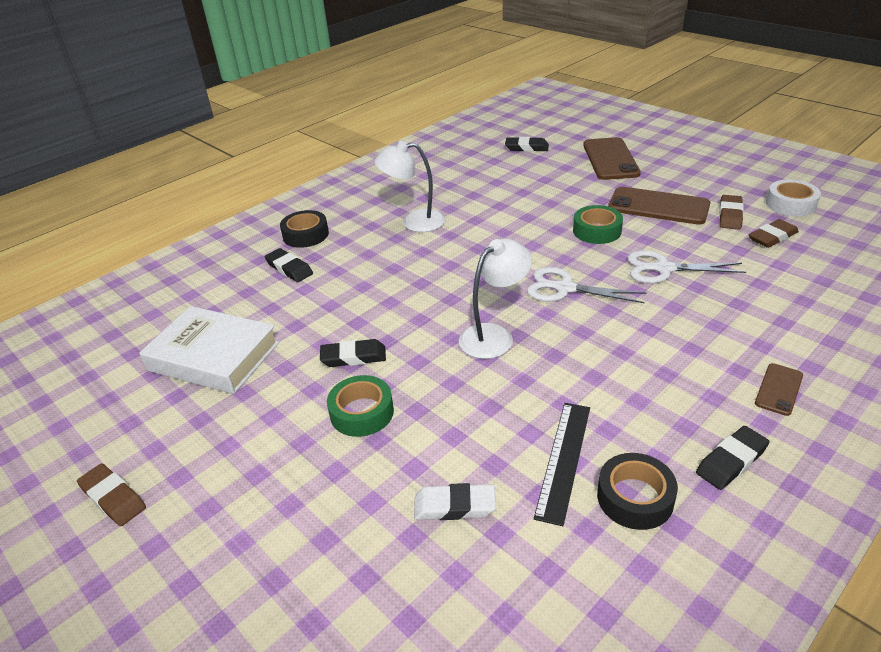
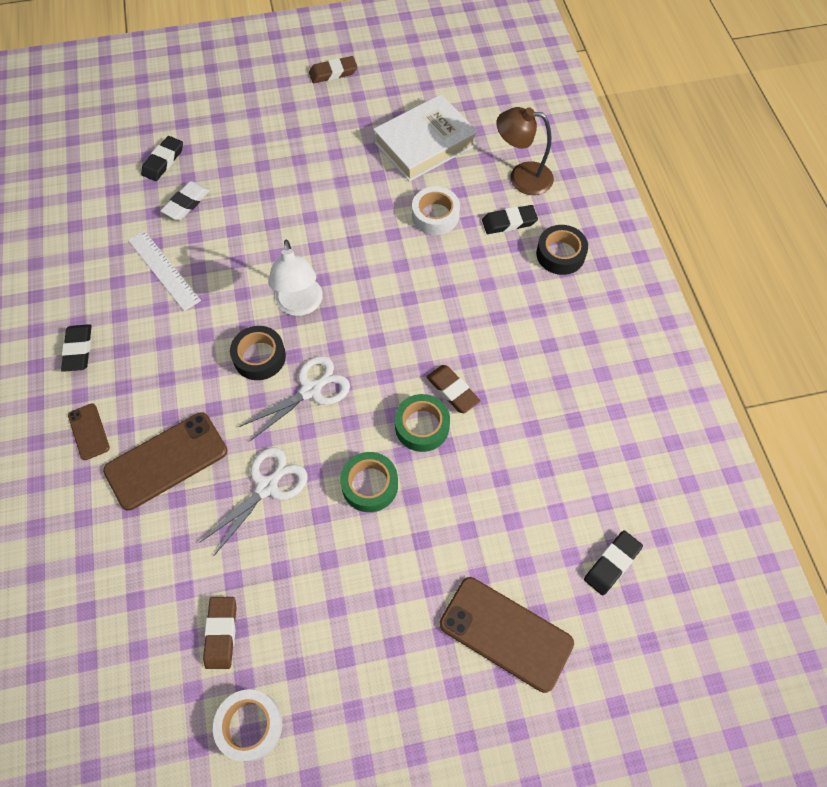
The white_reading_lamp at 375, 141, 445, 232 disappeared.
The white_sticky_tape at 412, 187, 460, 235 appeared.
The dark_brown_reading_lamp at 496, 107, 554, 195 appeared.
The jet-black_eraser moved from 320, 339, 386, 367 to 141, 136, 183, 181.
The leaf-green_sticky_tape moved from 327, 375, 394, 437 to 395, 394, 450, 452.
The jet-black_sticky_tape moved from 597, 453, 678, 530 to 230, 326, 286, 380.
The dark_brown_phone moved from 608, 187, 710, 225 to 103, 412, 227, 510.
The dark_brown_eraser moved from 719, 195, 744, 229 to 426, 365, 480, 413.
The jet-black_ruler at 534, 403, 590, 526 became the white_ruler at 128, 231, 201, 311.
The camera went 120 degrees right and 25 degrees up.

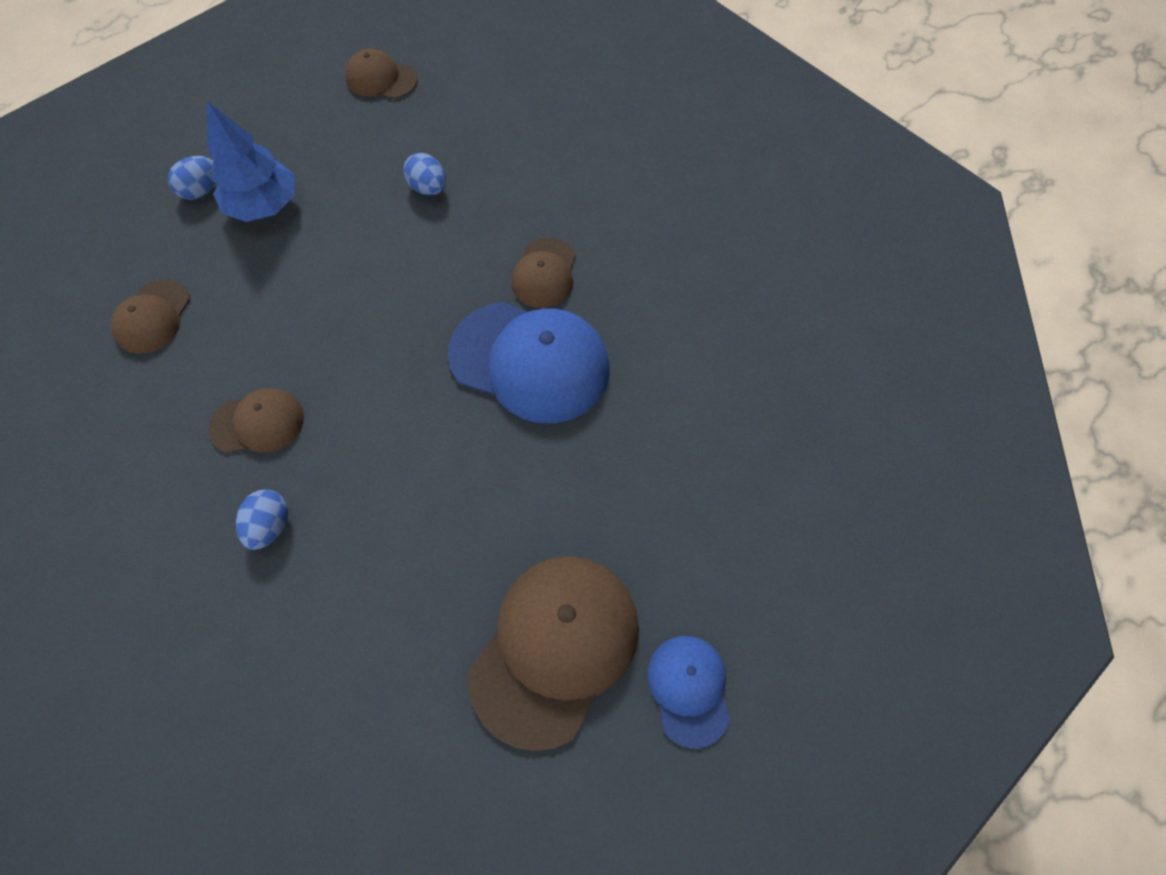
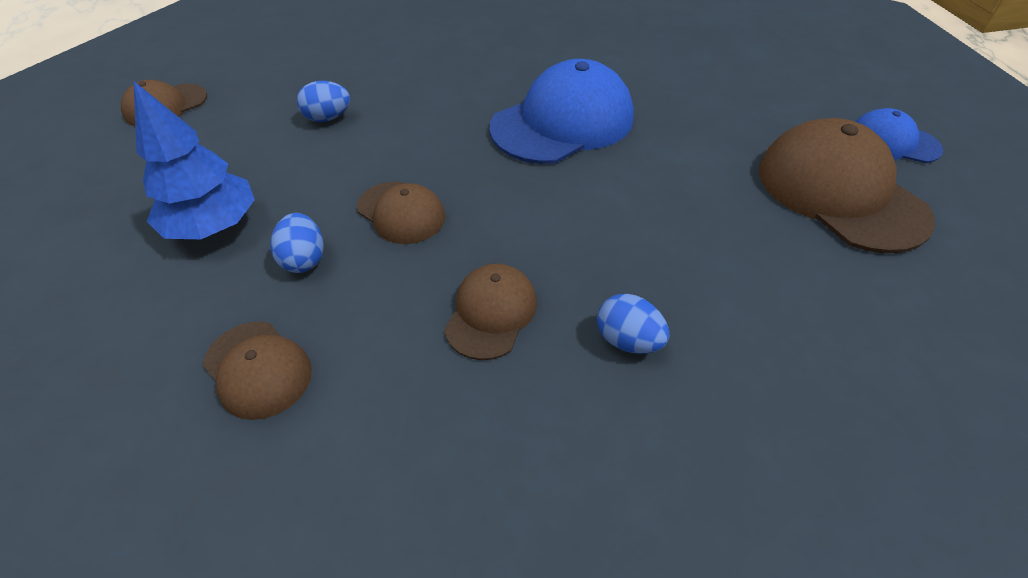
The blue_egg_shape moved from 168, 156, 215, 200 to 271, 213, 324, 273.
The dark_brown_baseball_cap moved from 511, 238, 576, 308 to 357, 181, 445, 244.
The camera went 60 degrees left and 15 degrees down.

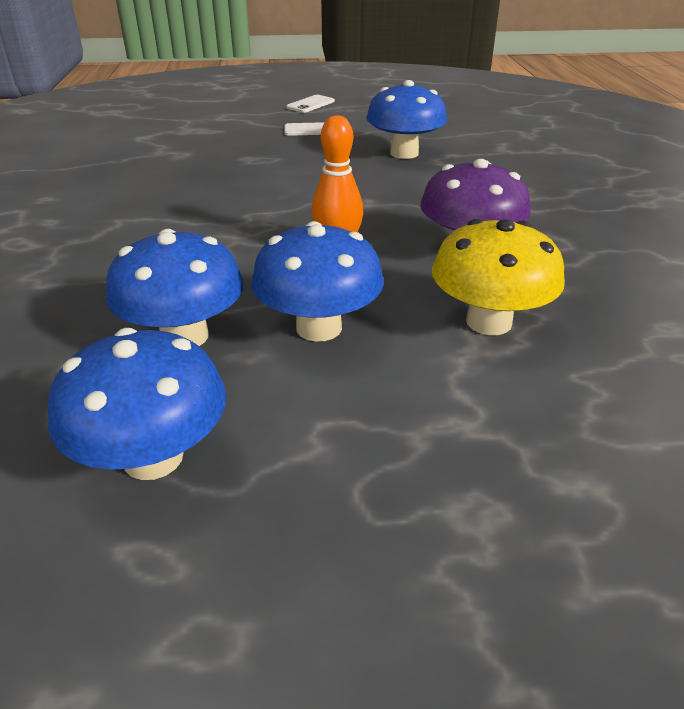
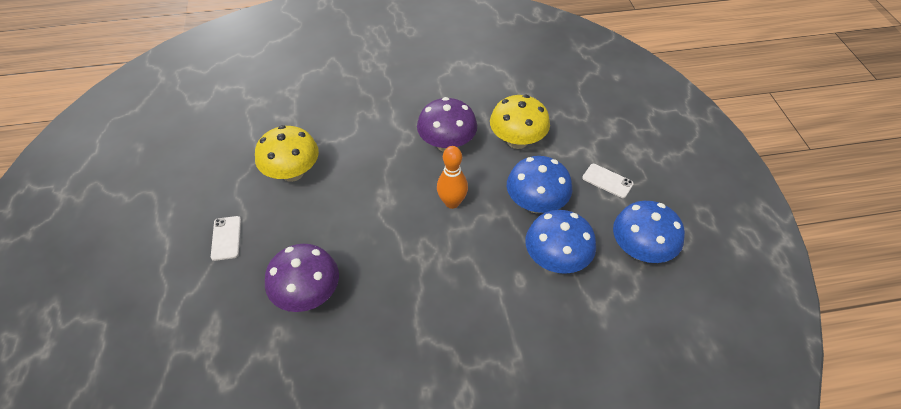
The royal_purple_fungus at 265, 244, 339, 312 appeared.
The white_phone moved from 286, 95, 335, 113 to 582, 164, 634, 198.
The blue_fungus at 366, 80, 447, 159 became the golden_fungus at 255, 125, 319, 182.
The camera went 95 degrees left and 15 degrees up.

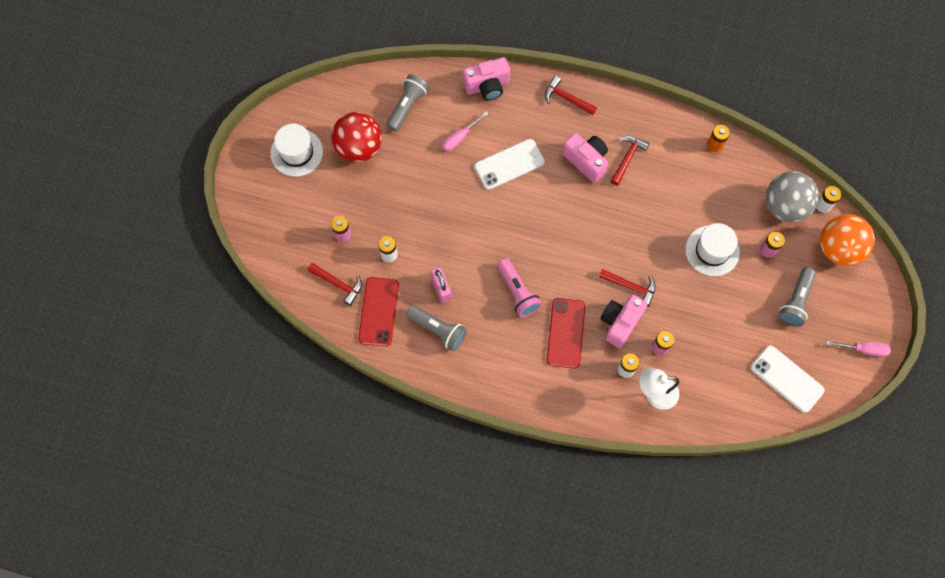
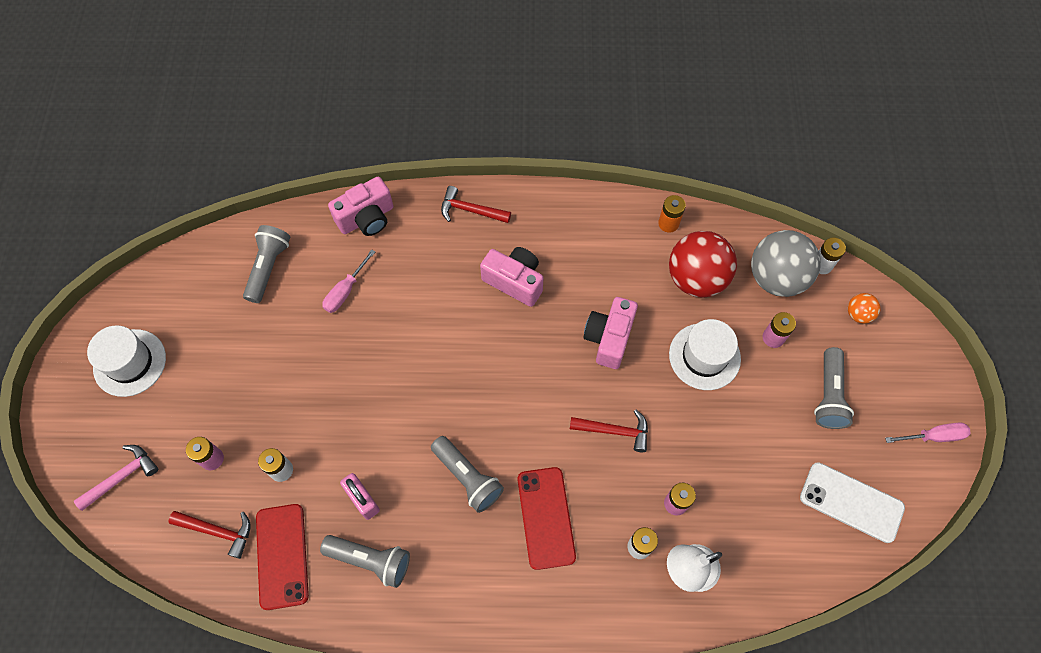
The white_phone at 474, 139, 545, 190 disappeared.
The red_claw_hammer at 611, 136, 650, 186 disappeared.
The rose-pink_claw_hammer at 74, 445, 158, 511 appeared.
The red_play_ball moved from 331, 112, 382, 162 to 669, 231, 737, 297.
The rose-pink_compact_camera moved from 600, 294, 648, 348 to 584, 297, 638, 369.
The rose-pink_flashlight at 497, 258, 542, 317 became the ash-grey_flashlight at 431, 436, 504, 513.
The orange-coloured_play_ball at 820, 214, 875, 266 changed to 0.46 times the size.
The camera went 15 degrees left and 5 degrees down.

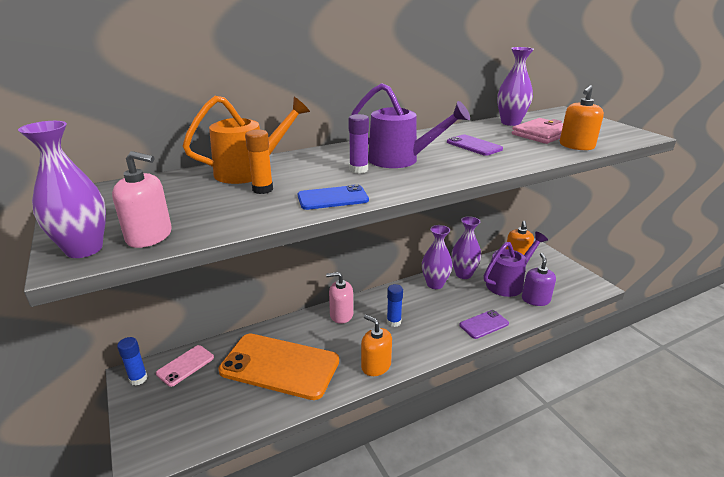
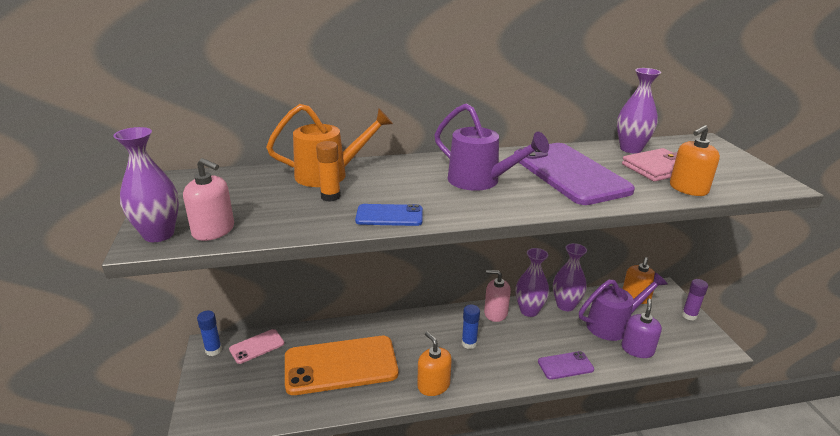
The rose-pink_soap_dispenser moved from 326, 272, 353, 324 to 484, 270, 511, 322.
The royal_purple_glue_stick moved from 348, 114, 369, 174 to 682, 279, 708, 320.
The orange-coloured_phone at 219, 334, 339, 400 turned 45 degrees counterclockwise.
The royal_purple_phone at 447, 135, 503, 156 changed to 2.13 times the size.
The camera went 15 degrees right and 0 degrees up.

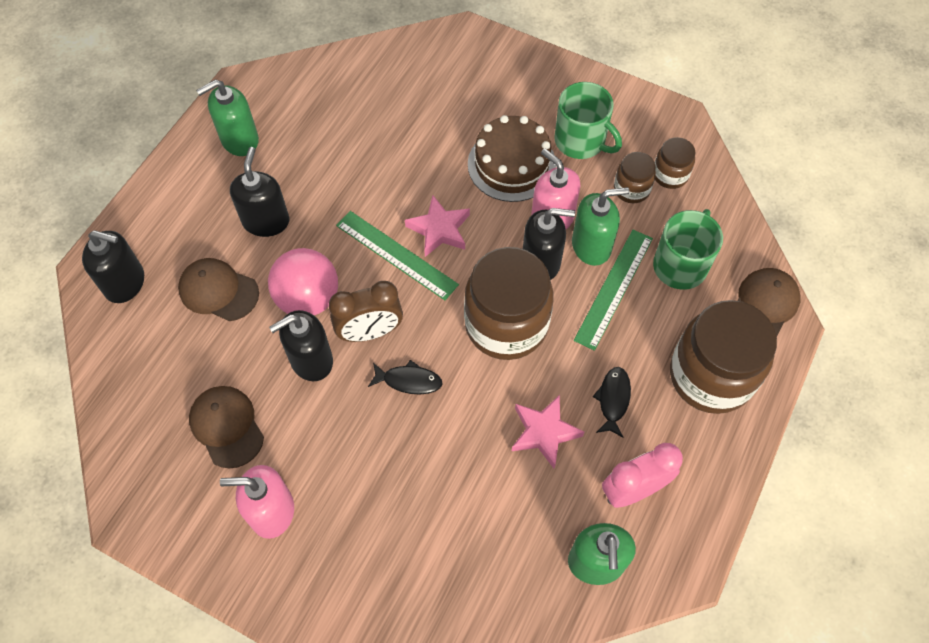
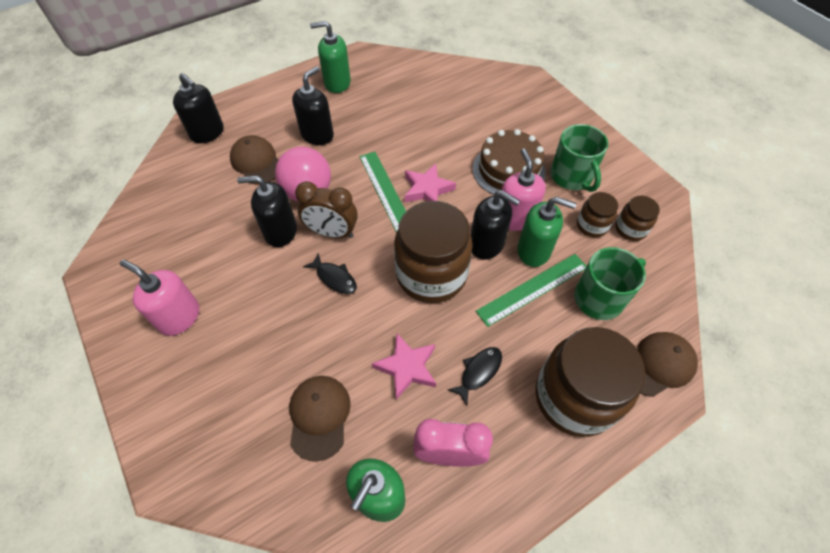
The dark_brown_baseball_cap moved from 189, 386, 264, 468 to 289, 376, 351, 462.
The camera went 30 degrees right and 5 degrees down.

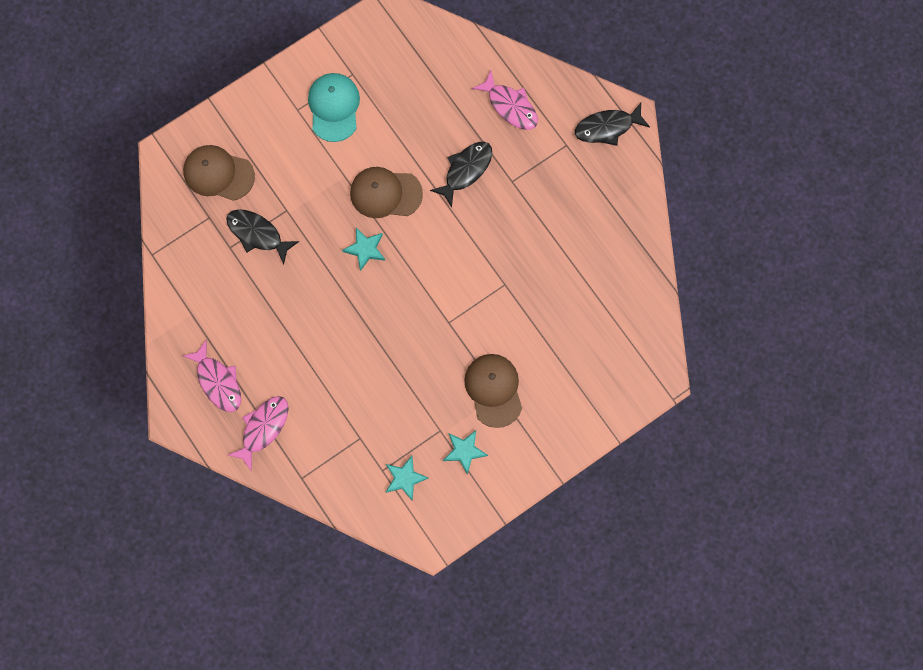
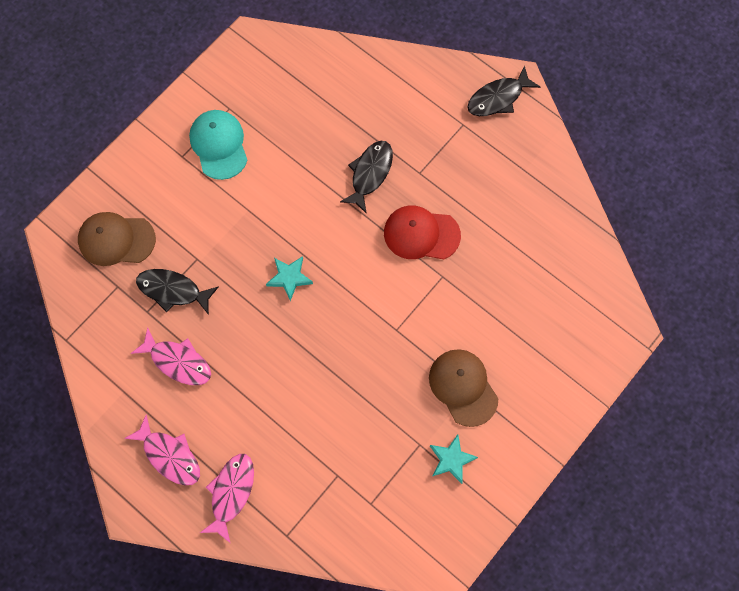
The dark_brown_baseball_cap at 350, 167, 423, 218 disappeared.
The turquoise_five-pointed_star at 386, 456, 429, 501 disappeared.
The red_baseball_cap at 384, 206, 461, 259 appeared.
The rose-pink_fish_figure moved from 472, 71, 538, 130 to 131, 327, 211, 385.
The camera went 15 degrees left and 5 degrees down.

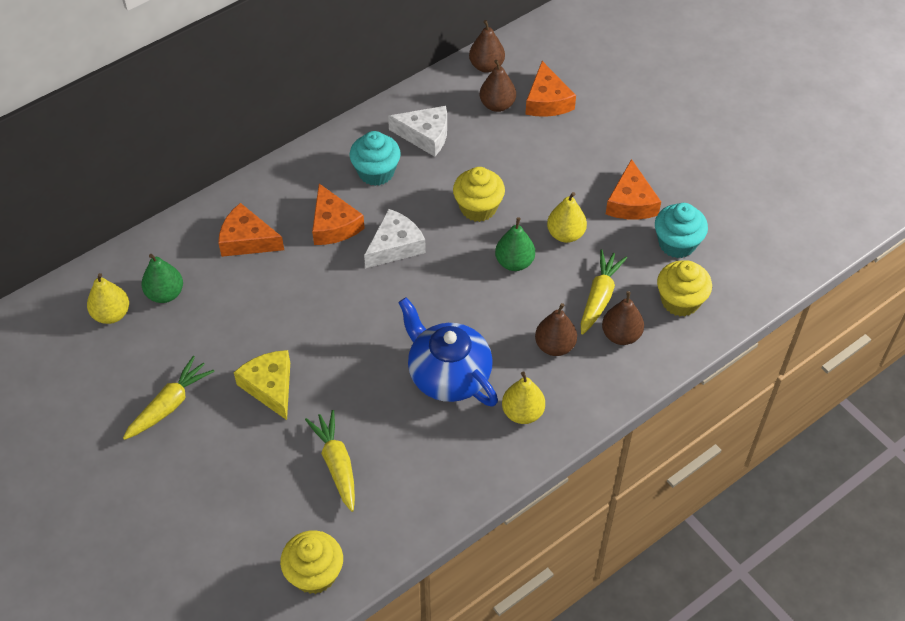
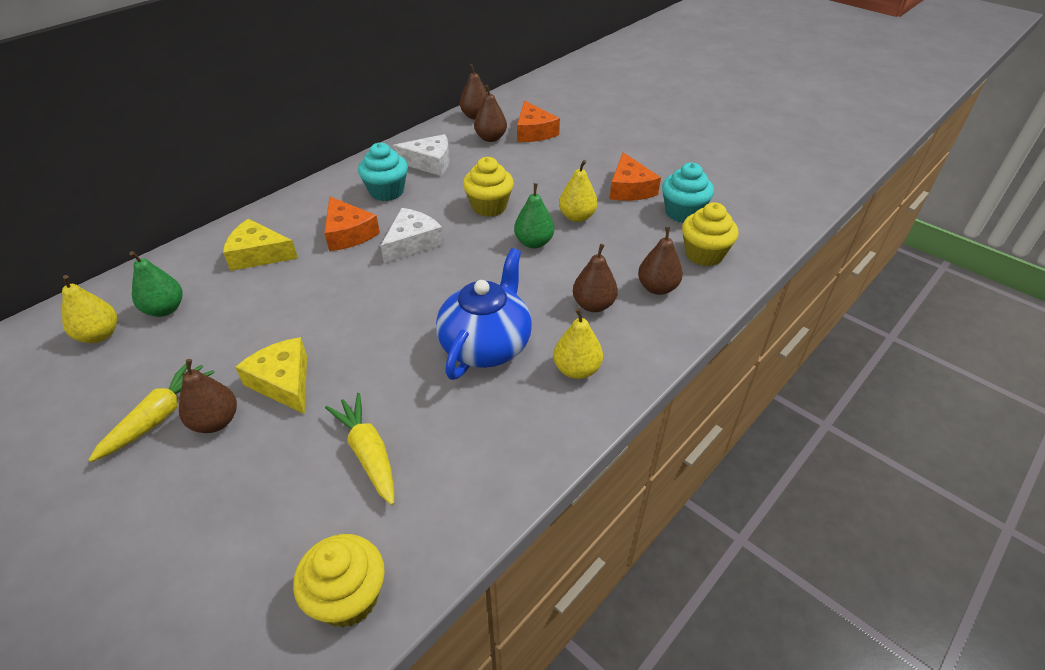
The golden_carrot at 581, 249, 627, 335 disappeared.
The dark_brown_pear at 179, 359, 237, 433 appeared.
The orange-coloured_piece_of_cheese at 218, 203, 284, 257 became the golden_piece_of_cheese at 223, 219, 298, 271.
The blue_tea_pot at 398, 297, 498, 407 turned 75 degrees clockwise.
The camera went 10 degrees left and 10 degrees down.

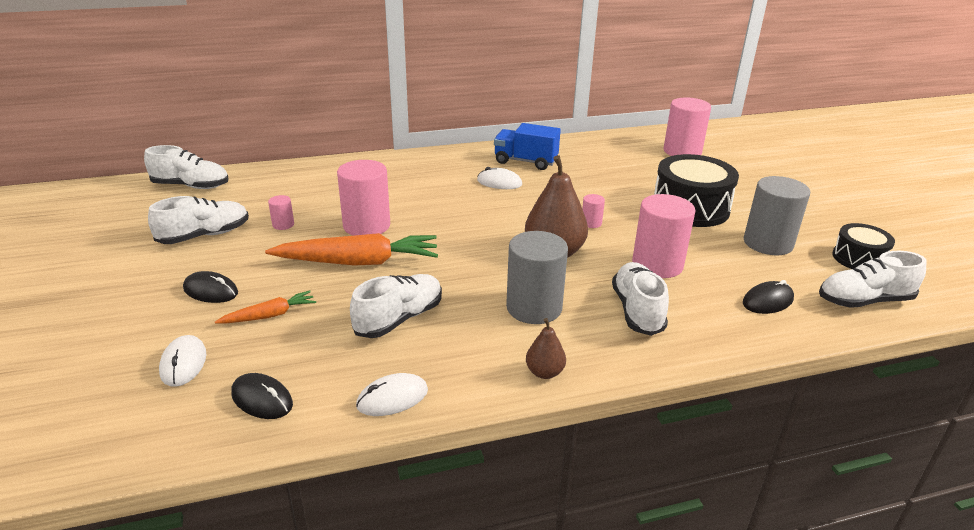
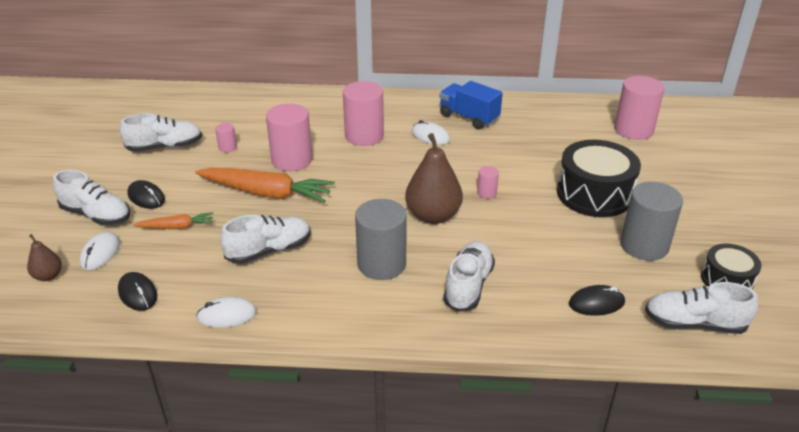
The white_sneaker moved from 144, 145, 229, 189 to 53, 170, 130, 225.
The dark_brown_pear moved from 526, 318, 566, 379 to 27, 234, 62, 281.
The rose-pink_solid_cylinder moved from 632, 194, 696, 278 to 343, 81, 384, 146.
The camera went 20 degrees right and 5 degrees up.

